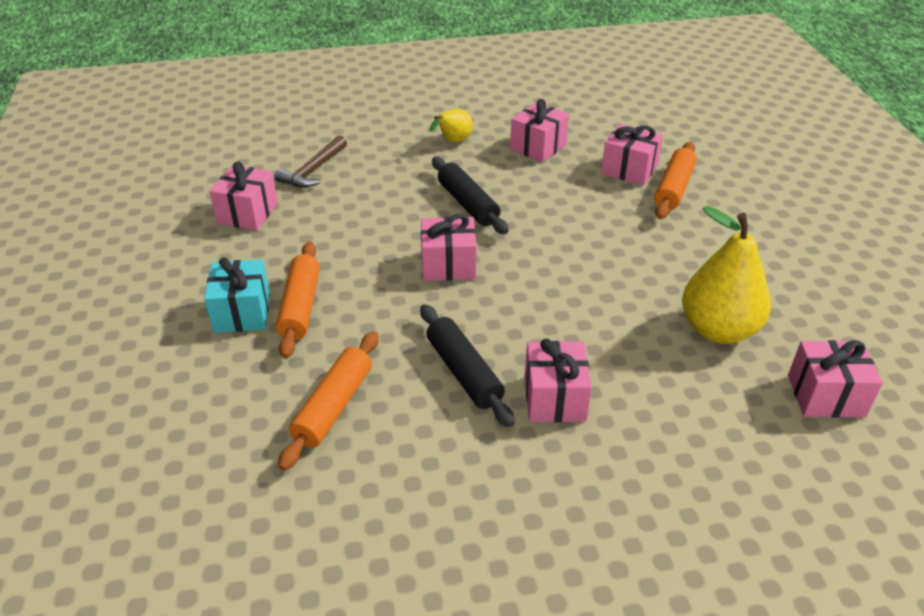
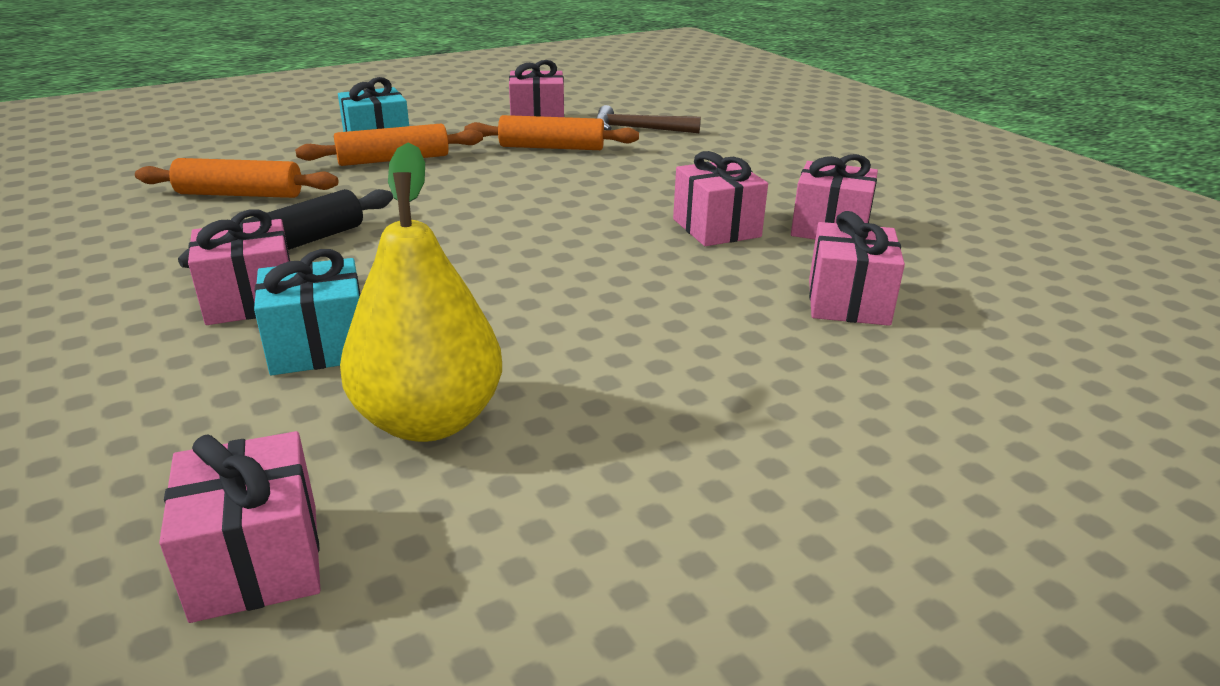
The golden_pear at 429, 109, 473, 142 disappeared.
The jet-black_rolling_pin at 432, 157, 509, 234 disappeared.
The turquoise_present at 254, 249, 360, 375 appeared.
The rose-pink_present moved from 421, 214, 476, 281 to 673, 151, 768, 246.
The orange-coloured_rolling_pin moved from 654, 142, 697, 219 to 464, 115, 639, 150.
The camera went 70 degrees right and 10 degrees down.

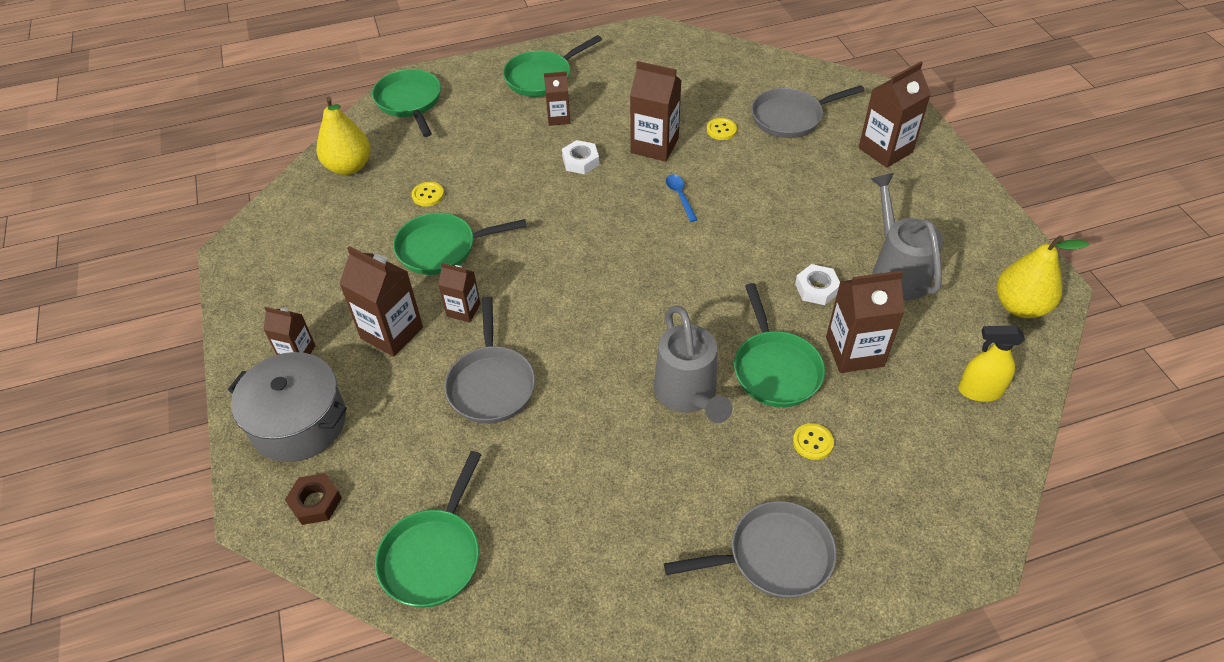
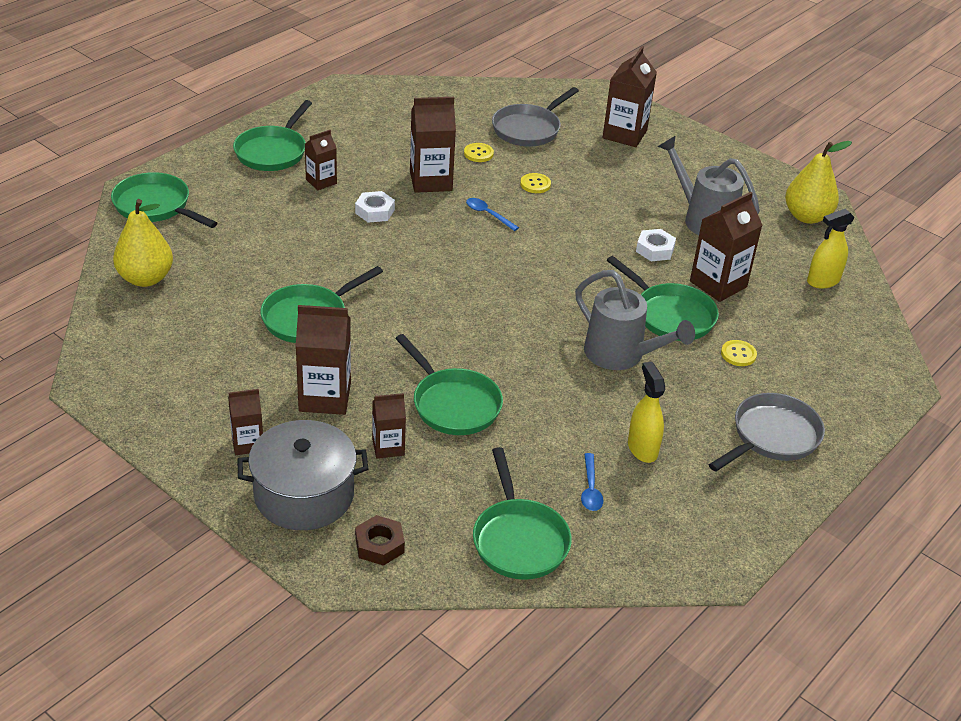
The blue_tablespoon at 581, 453, 603, 511 appeared.
The golden_sprayer at 628, 362, 666, 463 appeared.
The golden_button moved from 412, 182, 444, 206 to 520, 173, 551, 193.
The dark_brown_juice_carton moved from 438, 263, 481, 323 to 372, 393, 406, 458.
The ash-grey_skillet at 444, 296, 535, 424 became the leaf-green_skillet at 395, 334, 503, 435.
The camera went 35 degrees left and 10 degrees down.

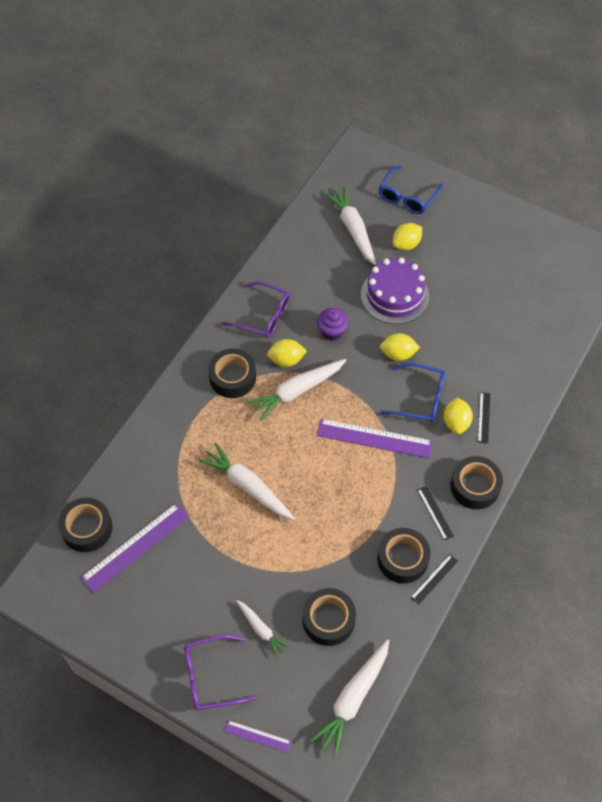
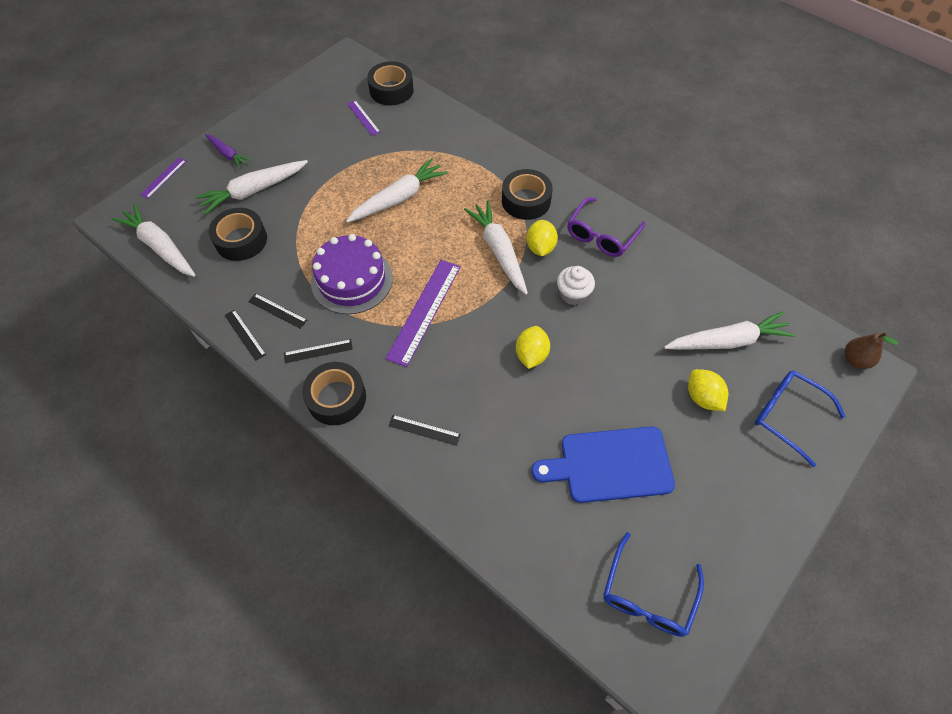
The golden_lemon at 444, 397, 473, 434 disappeared.
The blue_cutting_board at 531, 426, 675, 503 appeared.
The dark_brown_pear at 844, 332, 898, 369 appeared.
The royal_purple_gateau moved from 361, 258, 429, 324 to 311, 234, 393, 314.
The blue_eyeglasses moved from 381, 363, 445, 422 to 603, 532, 704, 637.
The royal_purple_eyeglasses at 184, 635, 257, 711 was replaced by the royal_purple_carrot at 205, 134, 251, 168.
The jet-black_sticky_tape at 377, 528, 431, 583 was replaced by the jet-black_ruler at 248, 293, 307, 329.
The royal_purple_muffin at 317, 308, 349, 341 became the white_muffin at 557, 266, 595, 305.
The royal_purple_ruler at 81, 503, 189, 593 changed to 0.51 times the size.
The white_carrot at 237, 600, 289, 657 changed to 1.74 times the size.
The camera went 100 degrees right and 0 degrees up.

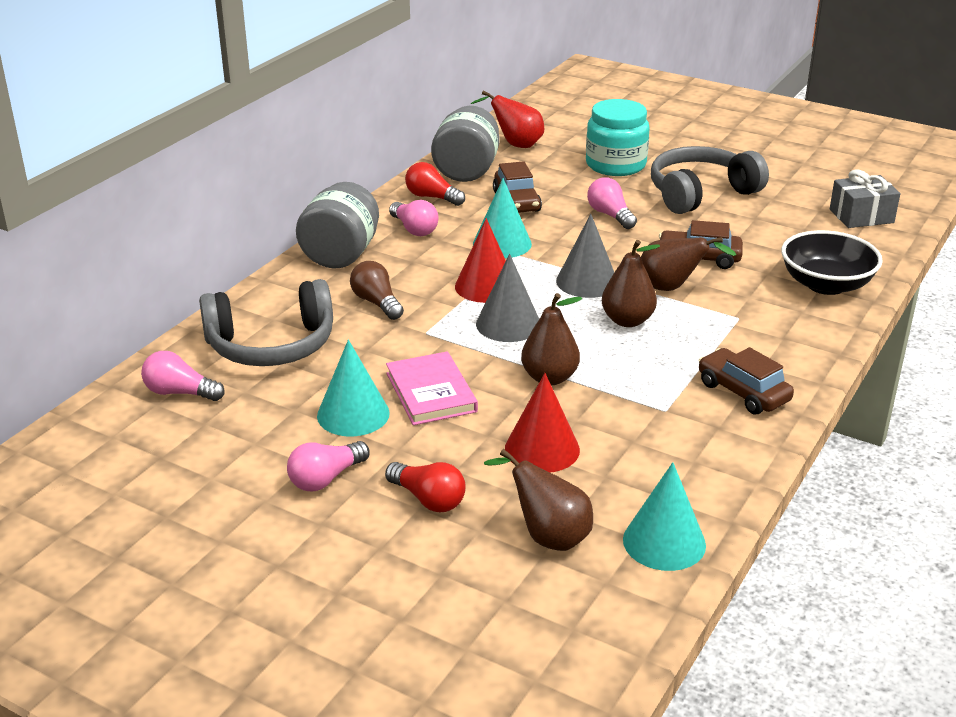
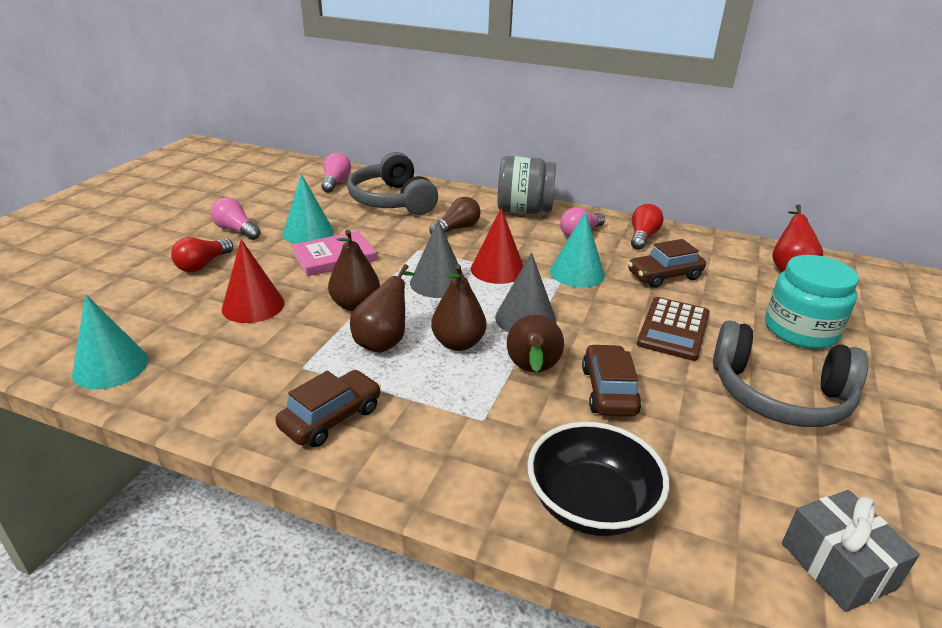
The ash-grey_jar at 431, 106, 500, 182 disappeared.
The dark_brown_pear moved from 484, 449, 593, 551 to 350, 264, 415, 353.
The rose-pink_lightbulb at 587, 177, 637, 229 was replaced by the dark_brown_calculator at 637, 297, 710, 361.
The ash-grey_over-ear_headphones at 651, 146, 769, 214 turned 150 degrees clockwise.
The camera went 80 degrees right and 0 degrees up.

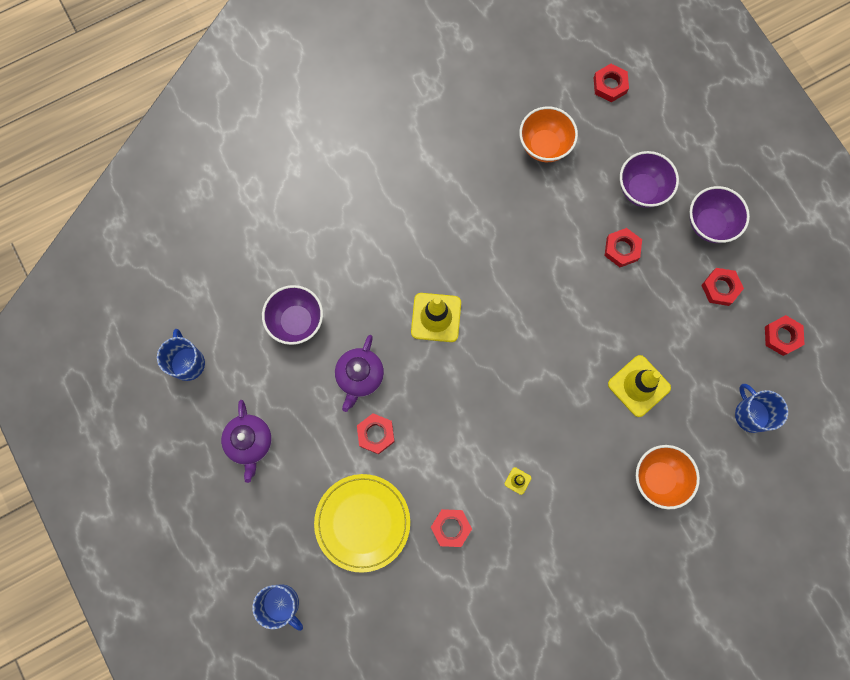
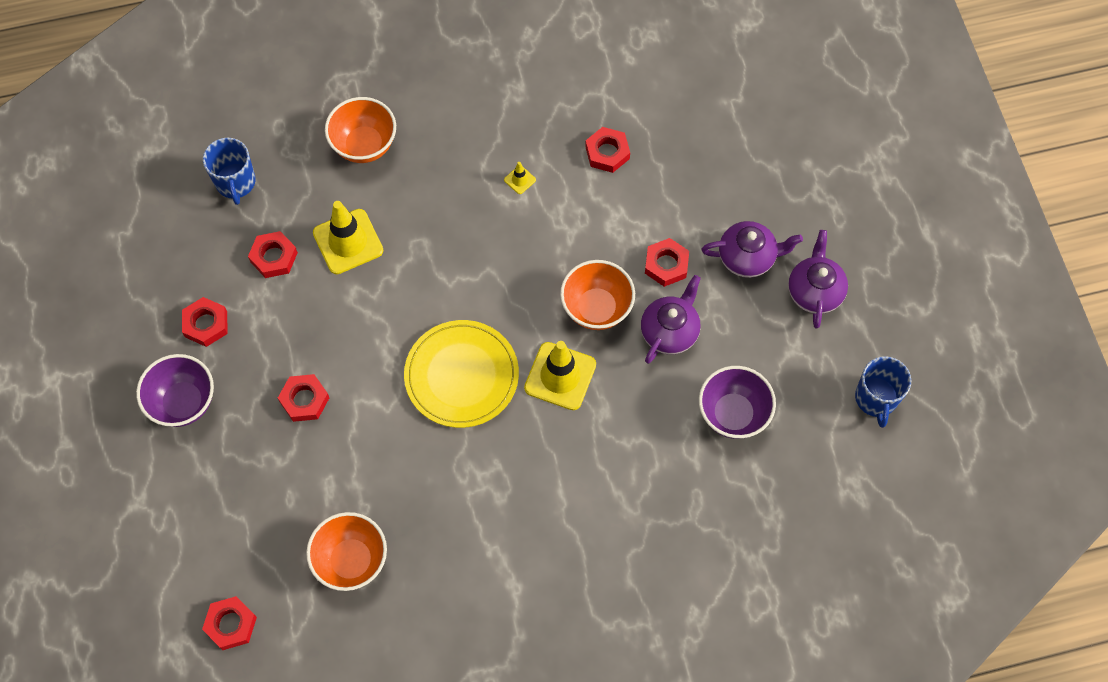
The blue_mug at 253, 584, 303, 631 disappeared.
The royal_purple_deep_dish at 620, 151, 679, 208 disappeared.
The orange-coloured_deep_dish at 560, 260, 635, 330 appeared.
The royal_purple_tea_pot at 701, 221, 803, 278 appeared.
The golden_plate moved from 314, 474, 410, 573 to 404, 320, 519, 428.
The red_nut moved from 765, 315, 805, 356 to 248, 231, 298, 278.
The camera went 165 degrees left and 10 degrees down.

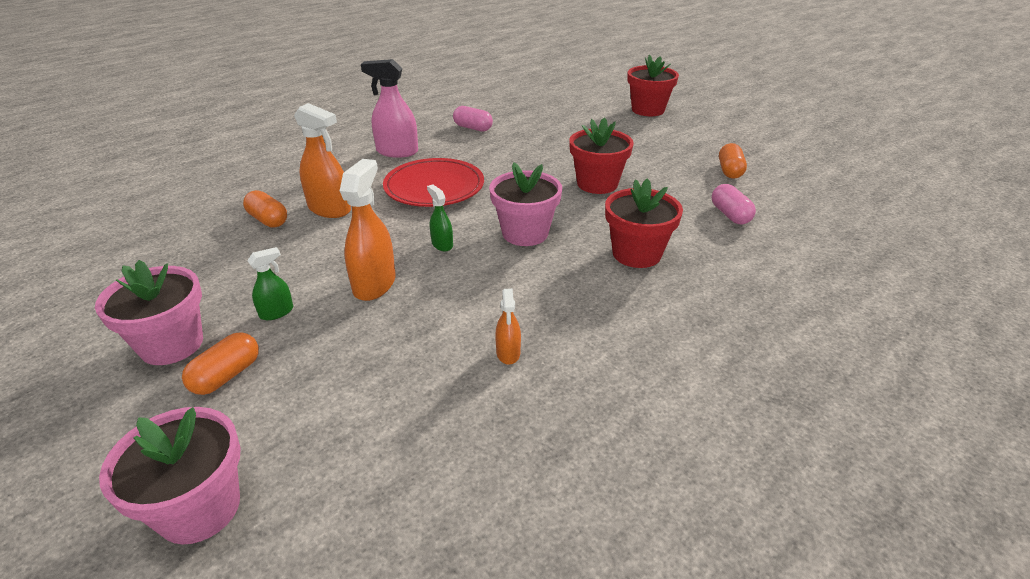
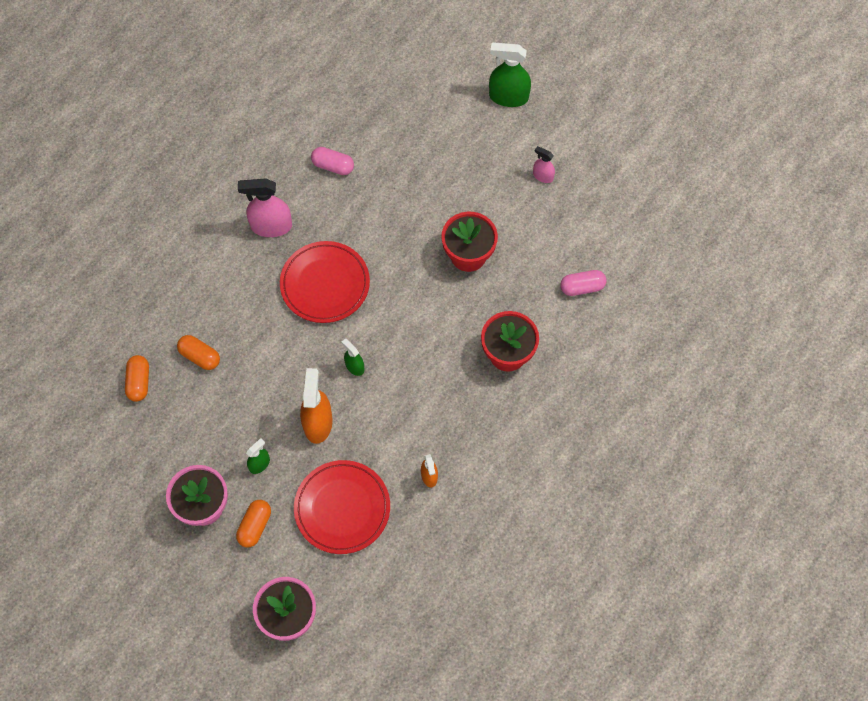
The orange-coloured_sprayer at 294, 103, 351, 218 disappeared.
The rose-pink_plant_pot at 489, 162, 562, 246 disappeared.
The red_plate at 294, 460, 390, 554 appeared.
The rose-pink_sprayer at 533, 146, 555, 183 appeared.
The orange-coloured_pill_shape moved from 719, 143, 747, 179 to 125, 355, 149, 402.
The red_plant_pot at 627, 55, 679, 116 was replaced by the leaf-green_sprayer at 489, 42, 531, 107.
The rose-pink_pill_shape at 712, 184, 756, 224 turned 75 degrees counterclockwise.
The camera went 10 degrees left and 30 degrees up.

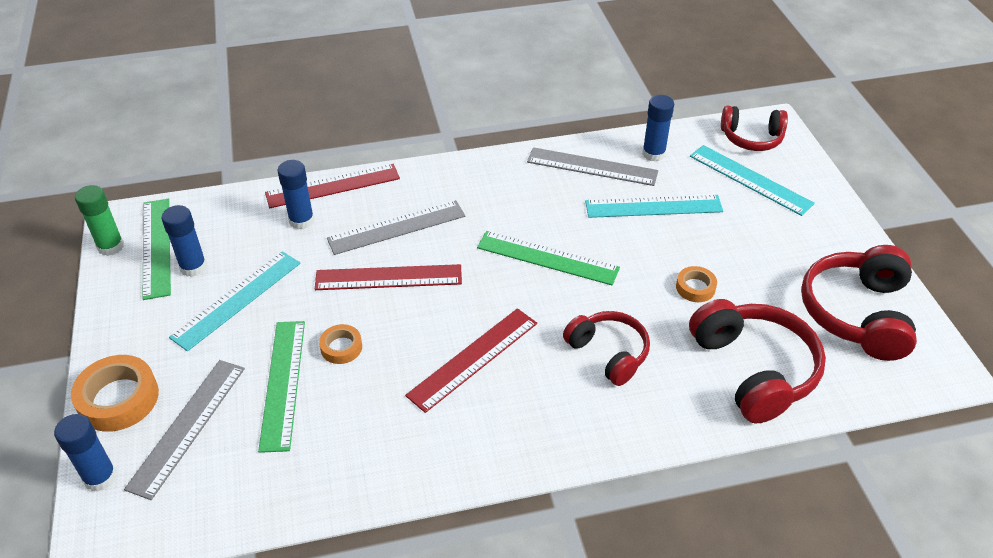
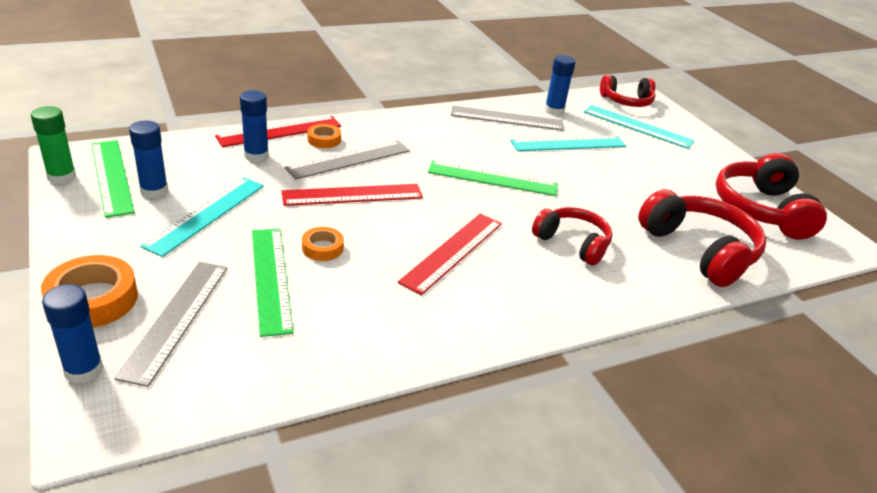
The orange-coloured_sticky_tape moved from 676, 266, 717, 302 to 307, 124, 341, 148.
The camera went 15 degrees left and 10 degrees down.

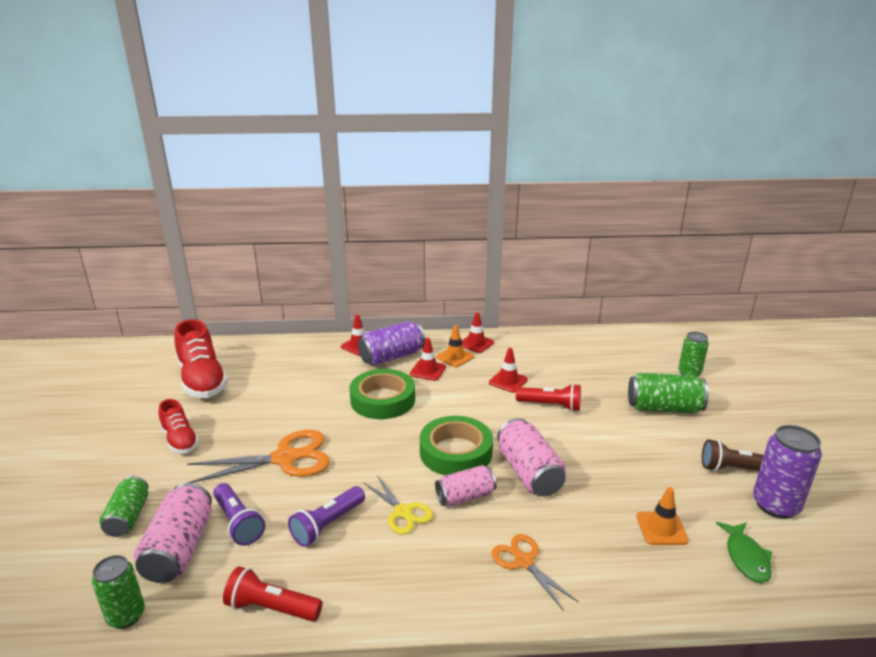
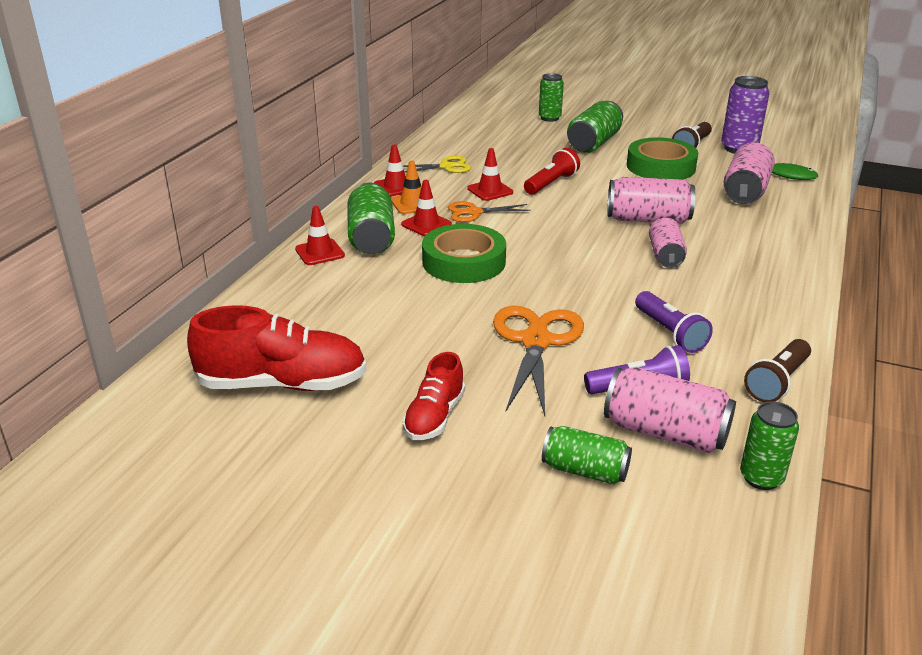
The golden_shears moved from 363, 475, 433, 534 to 403, 156, 471, 173.
The leaf-green_sticky_tape moved from 420, 416, 493, 475 to 627, 137, 698, 180.
The orange-coloured_shears moved from 491, 534, 579, 611 to 448, 201, 531, 222.
The orange-coloured_road_cone at 636, 487, 689, 545 was replaced by the rose-pink_can at 724, 142, 775, 204.
The red_flashlight at 223, 566, 323, 622 became the dark_brown_flashlight at 744, 339, 811, 403.
The royal_purple_can at 358, 322, 425, 365 became the leaf-green_can at 347, 182, 395, 254.
The red_sneaker at 158, 399, 199, 454 turned 120 degrees clockwise.
The camera went 65 degrees left and 5 degrees up.

